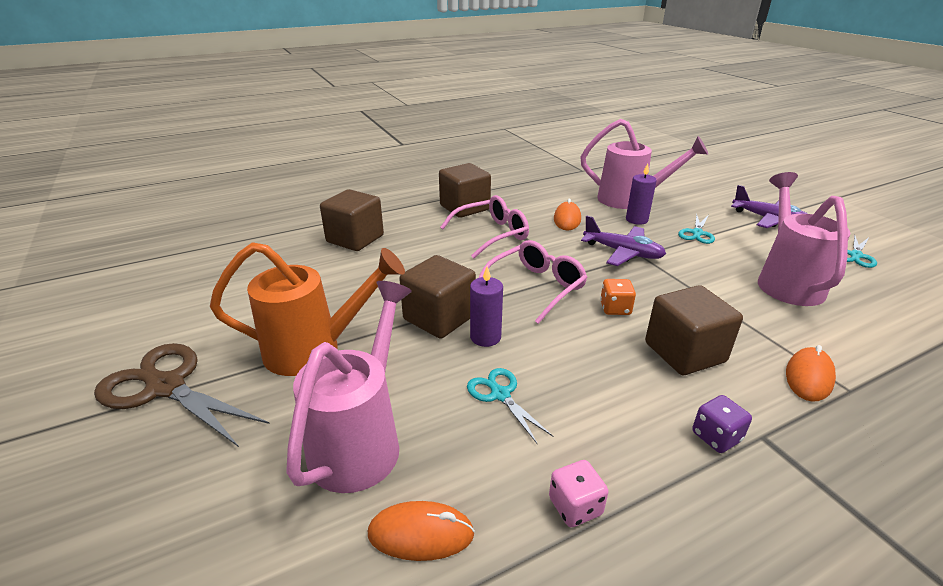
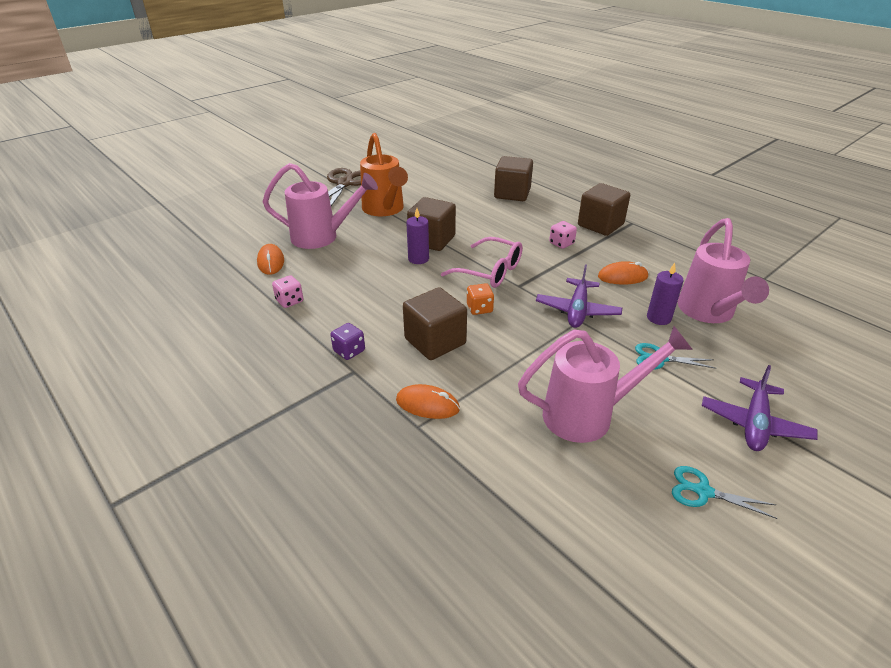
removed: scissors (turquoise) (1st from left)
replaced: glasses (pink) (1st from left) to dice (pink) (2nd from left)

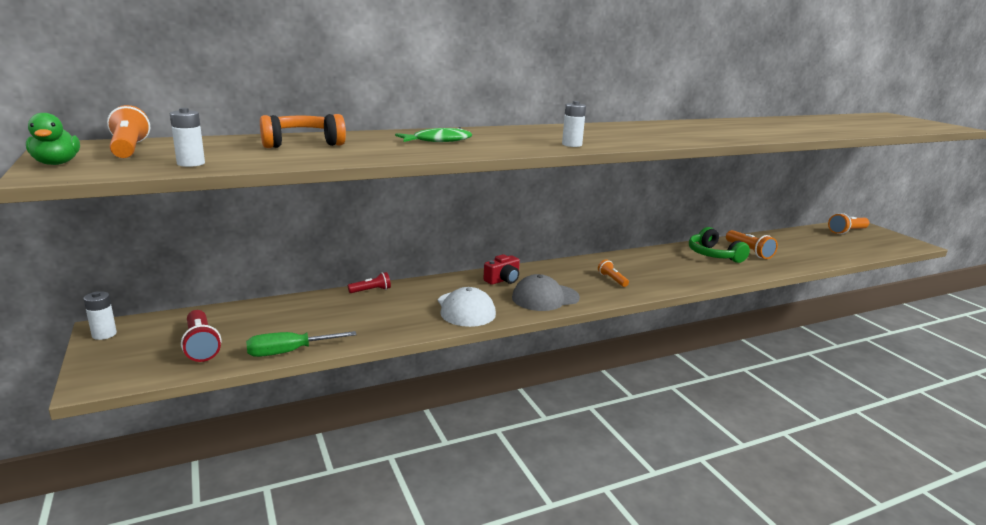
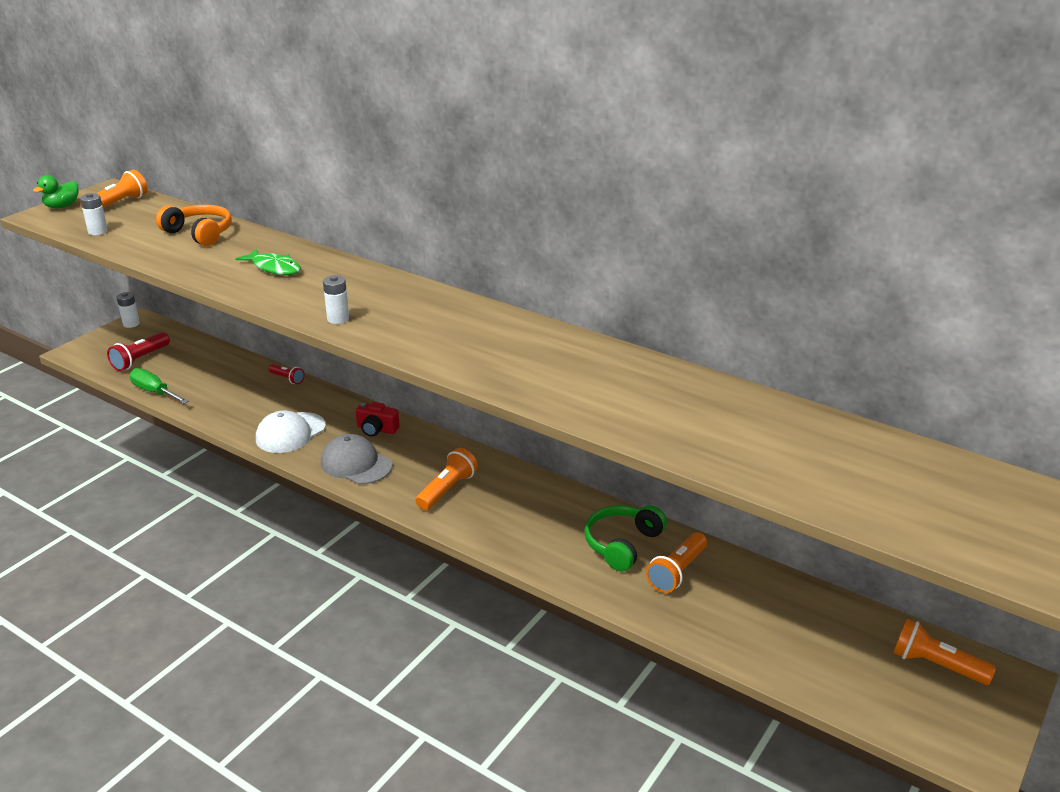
resized: flashlight (orange) (2nd from left) x1.63

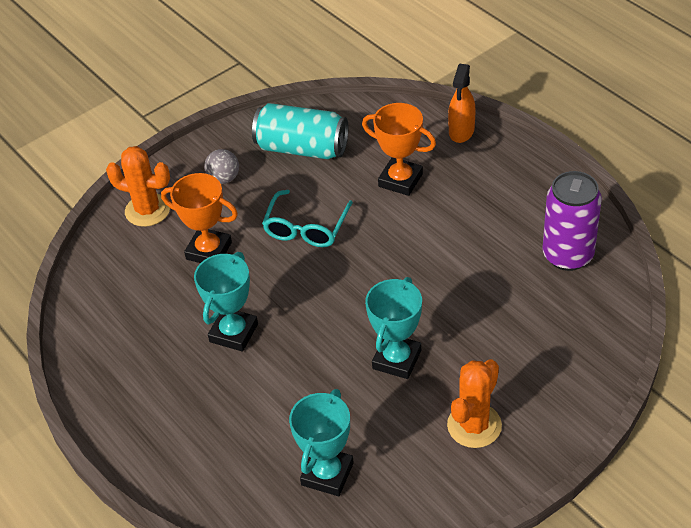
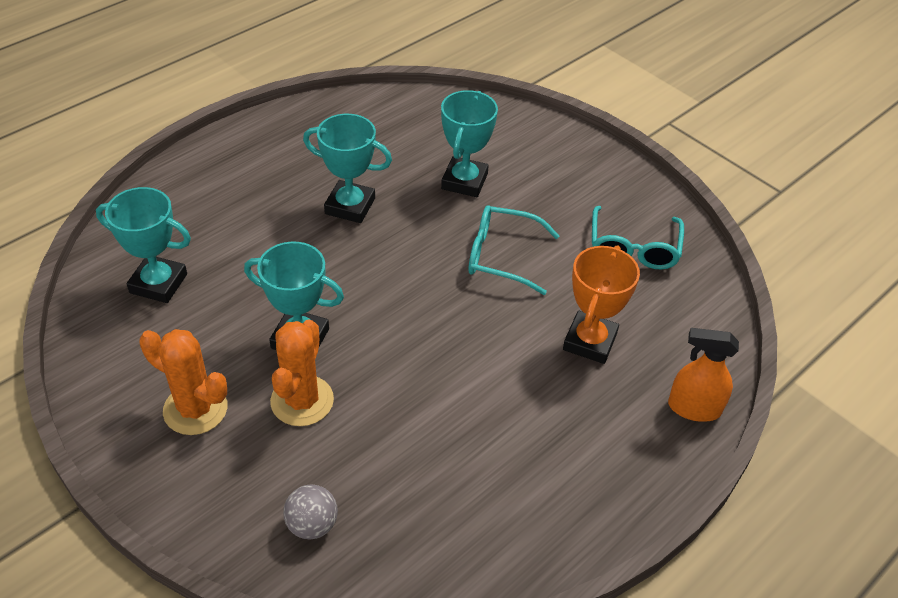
removed: can (purple)
moved: cactus (orange) (1st from left in the first image) to cactus (orange) (2nd from left); ball (grey)
replaced: can (turquoise) to glasses (turquoise) (2nd from left)
recoloured: trophy (orange) (1st from left) to trophy (turquoise) (4th from left)

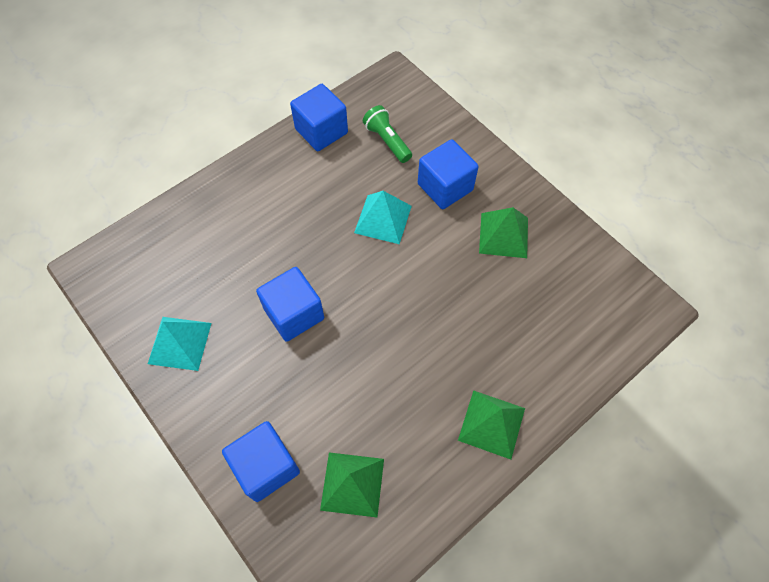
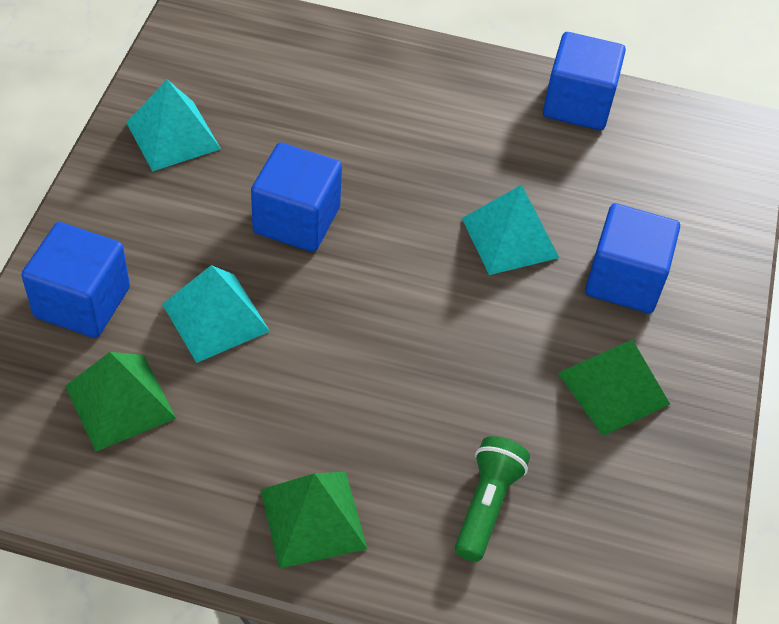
added: pyramid (turquoise) (2nd from left)
moved: flashlight (green)

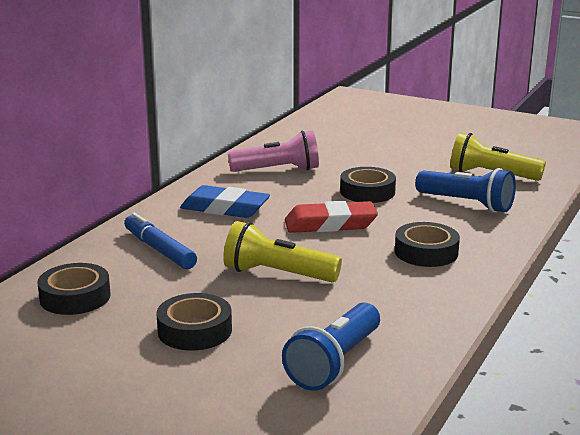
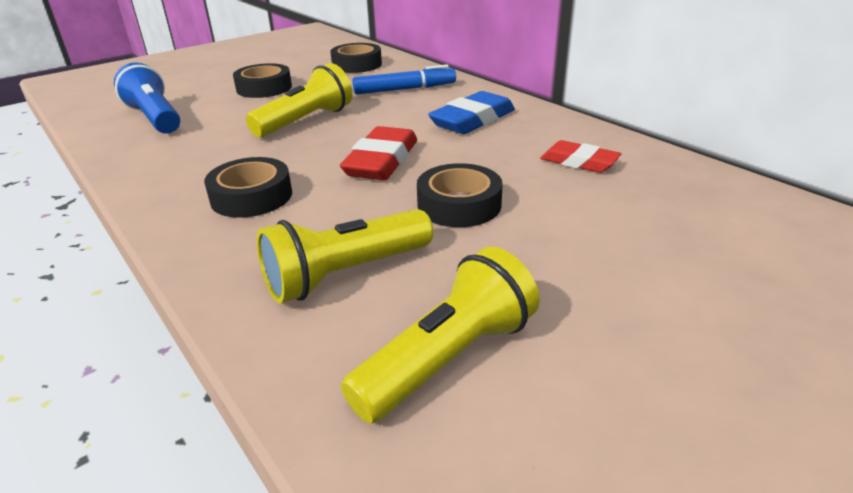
replaced: flashlight (pink) to eraser (red) (2nd from left)
recoloured: flashlight (blue) (2nd from left) to flashlight (yellow) (2nd from left)

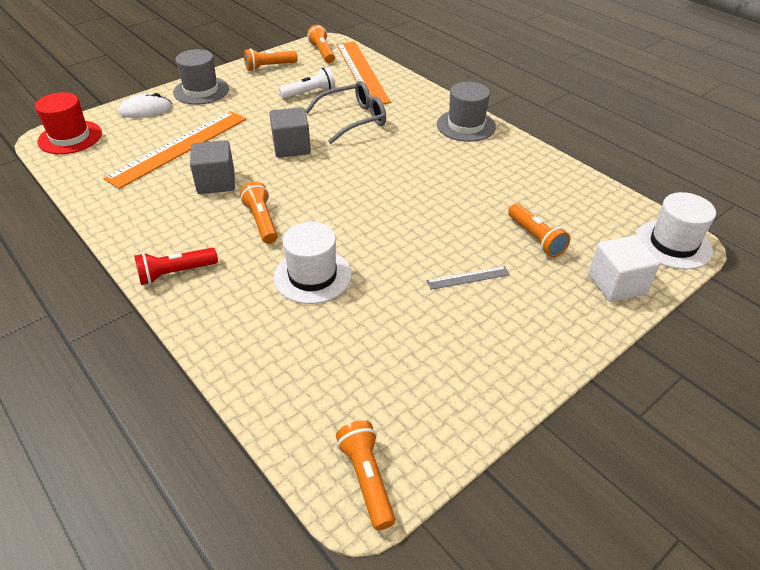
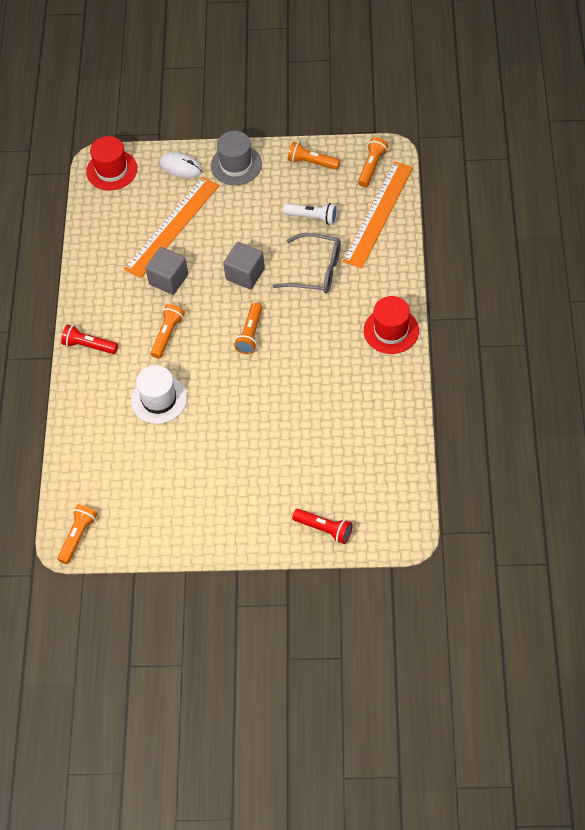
removed: ruler (grey); hat (white) (2nd from left)
moved: flashlight (orange) (5th from left in the first image) to flashlight (orange) (3rd from left)
replaced: cube (white) to flashlight (red) (2nd from left)
recoloured: hat (grey) (2nd from left) to hat (red) (2nd from left)
turned: ruler (orange) (1st from left) 45 degrees counterclockwise

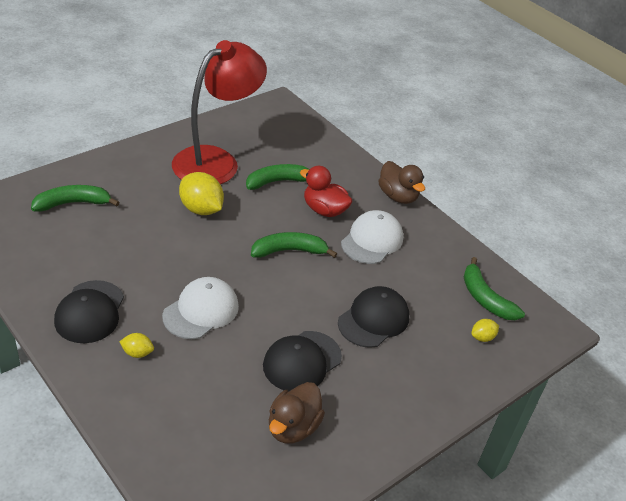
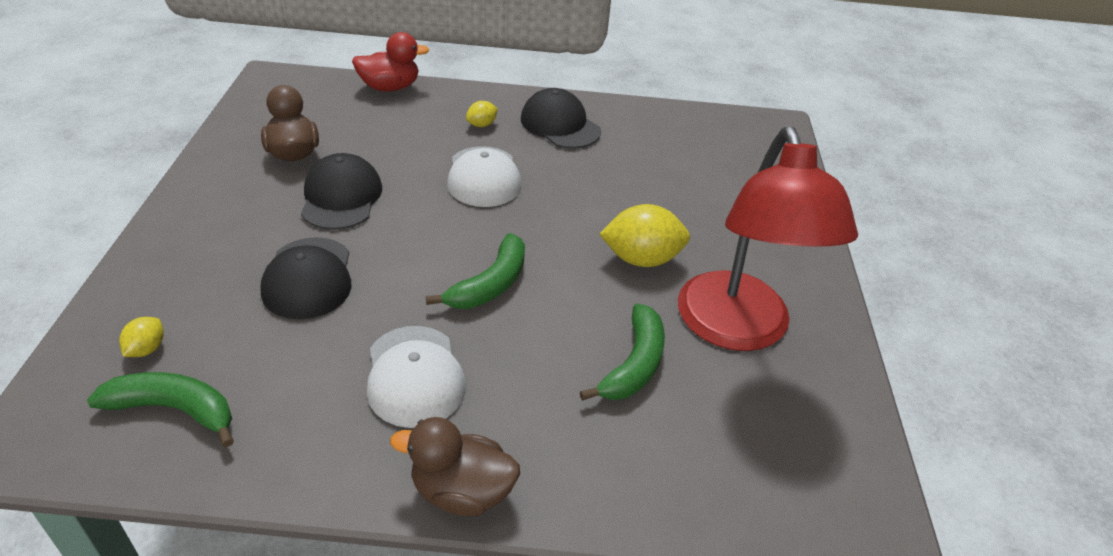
removed: banana (green) (1st from left)
moved: duck (red)

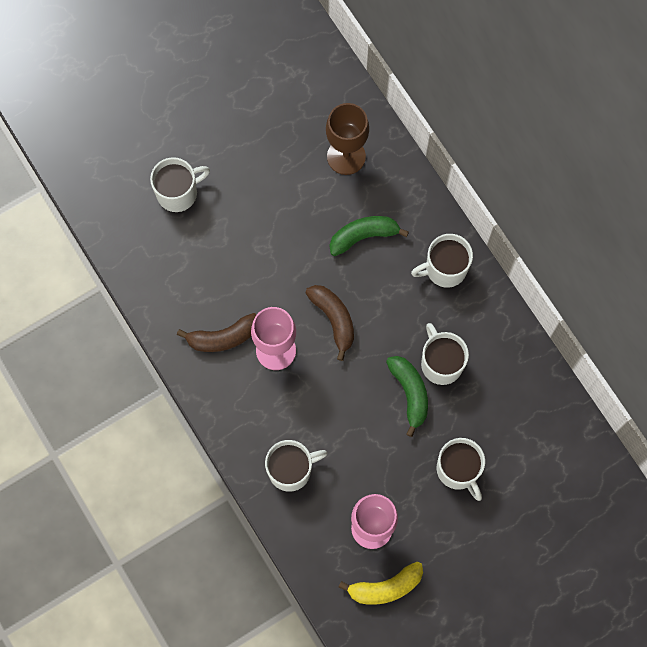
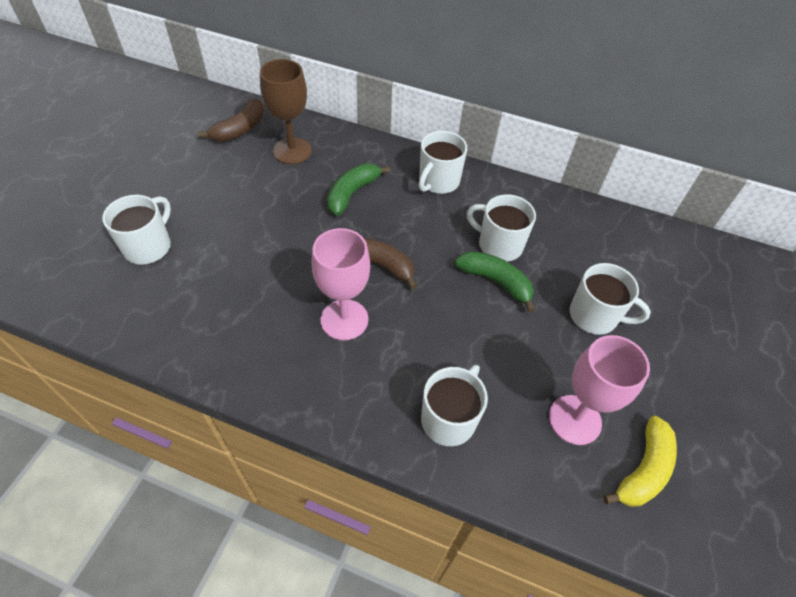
moved: banana (brown) (1st from left)

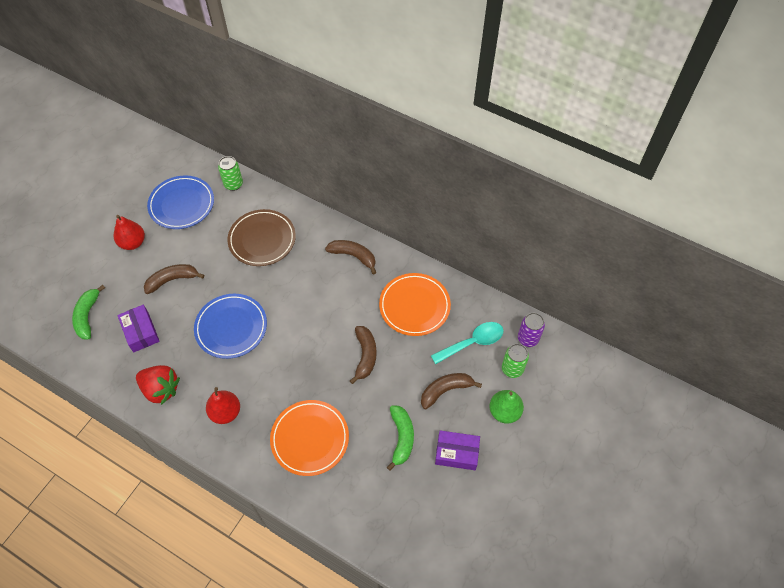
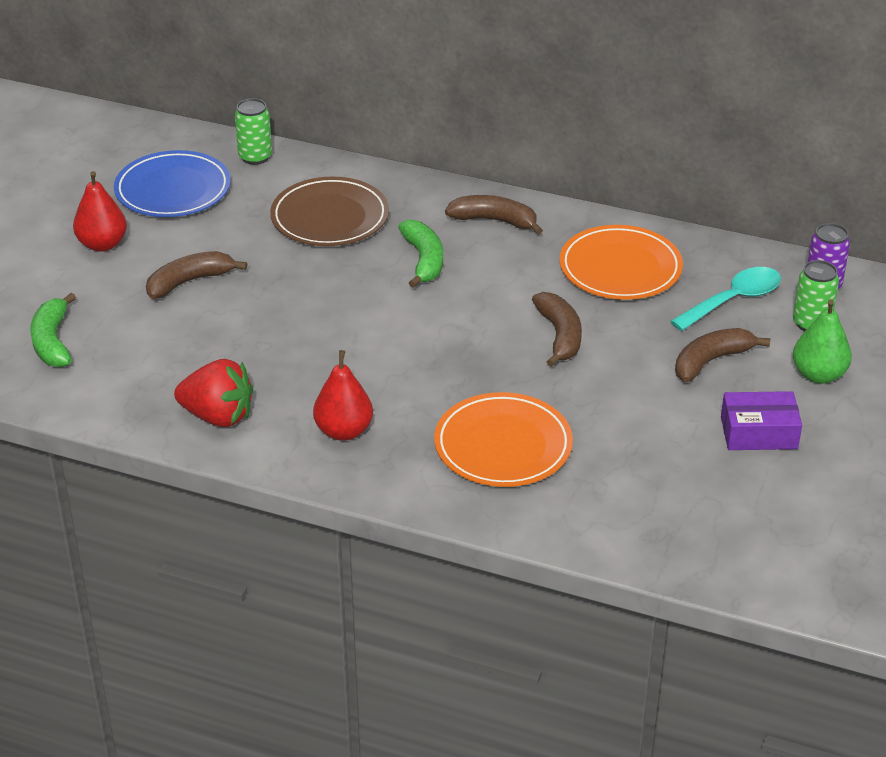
removed: box (purple) (1st from left); plate (blue) (2nd from left)
moved: banana (green) (2nd from left)

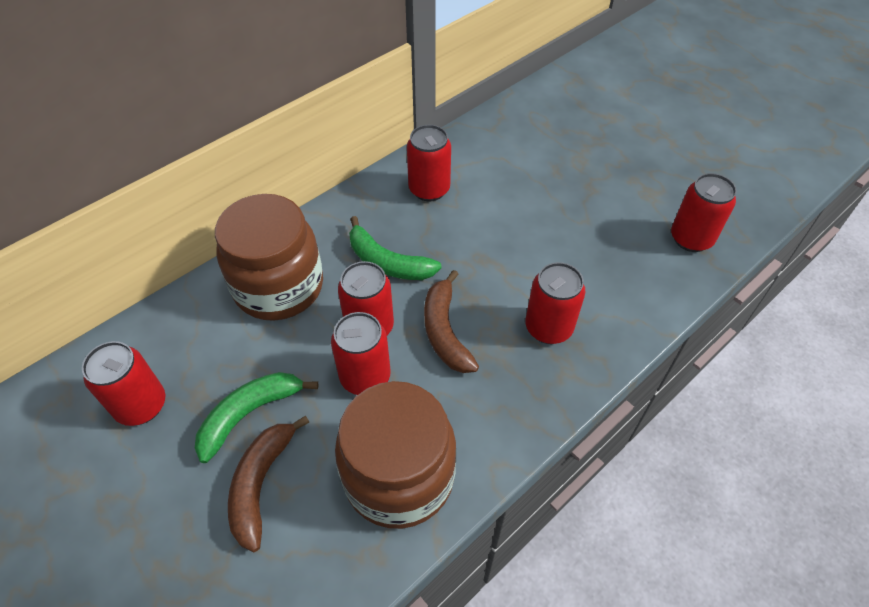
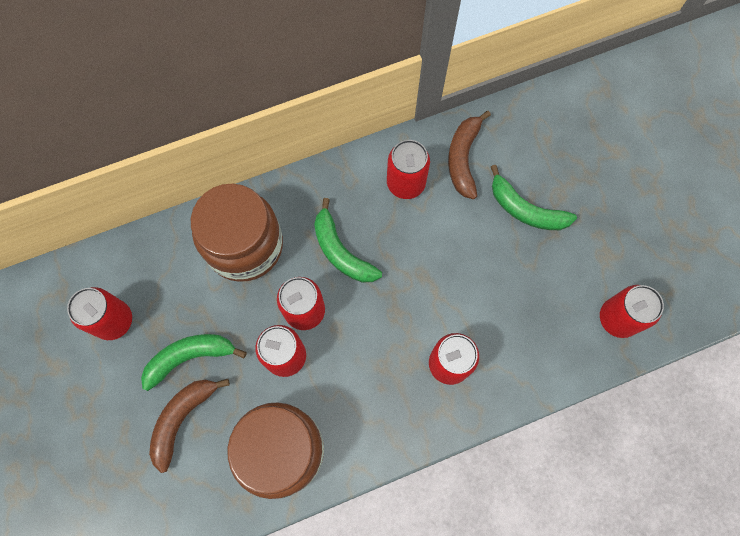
added: banana (green) (3rd from left)
moved: banana (brown) (2nd from left)

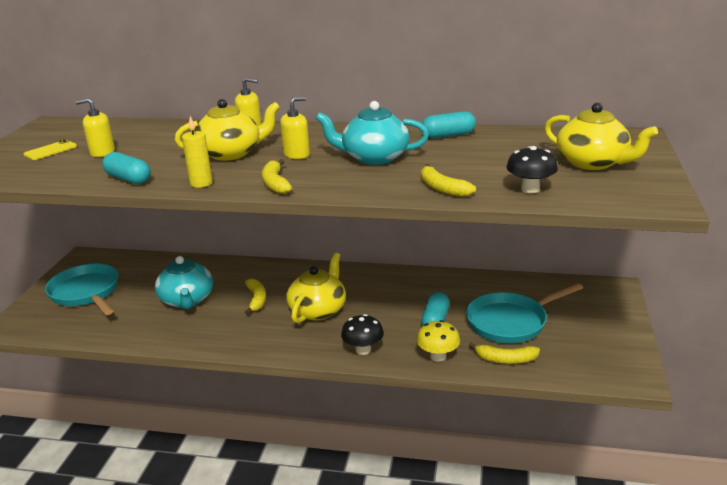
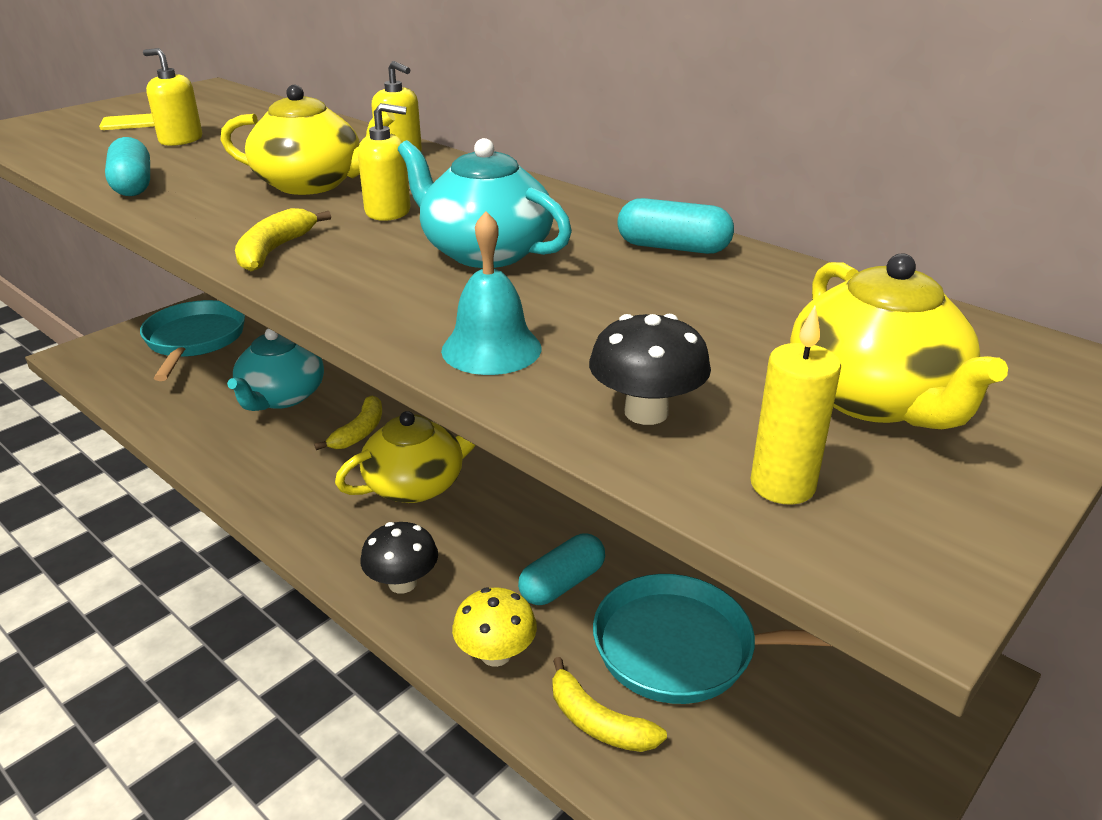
moved: candle (yellow)
replaced: banana (yellow) (3rd from left) to bell (turquoise)

